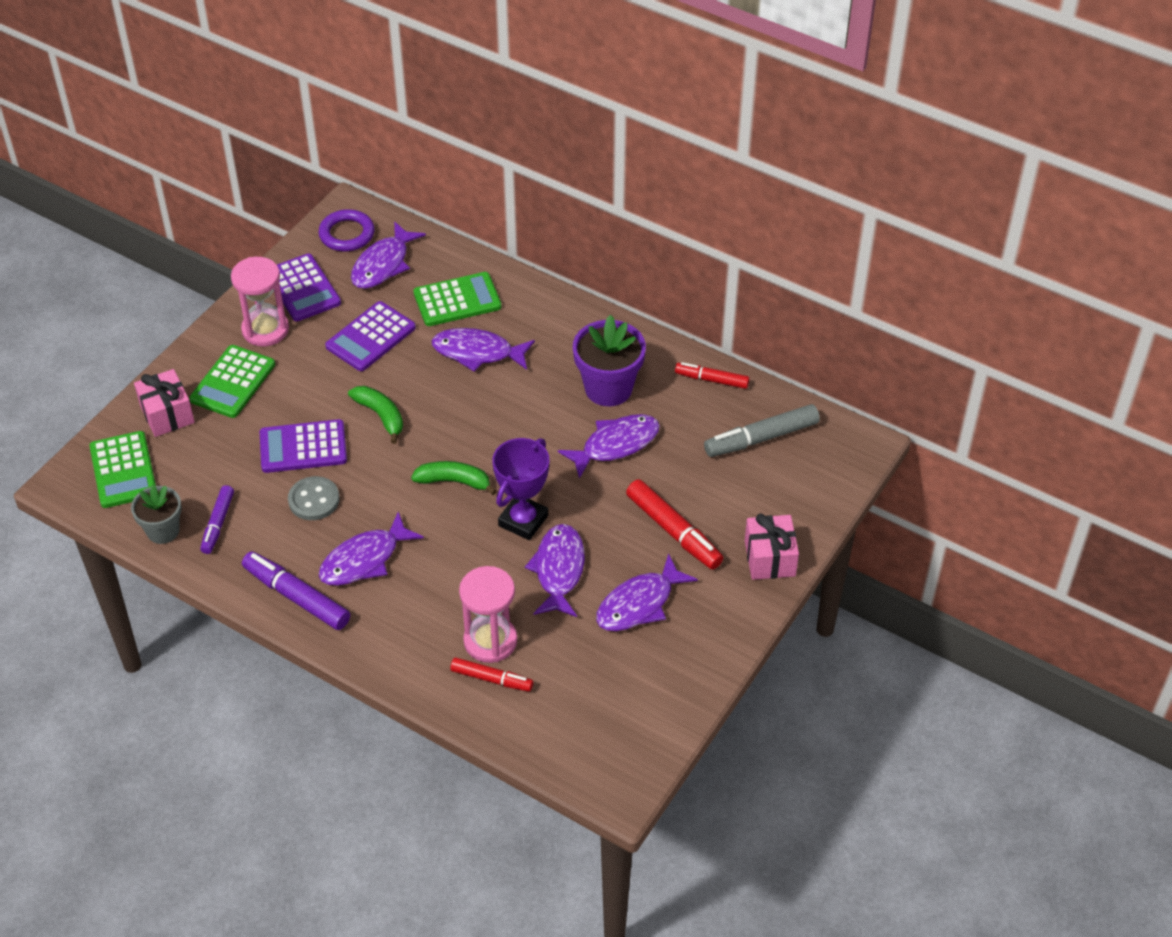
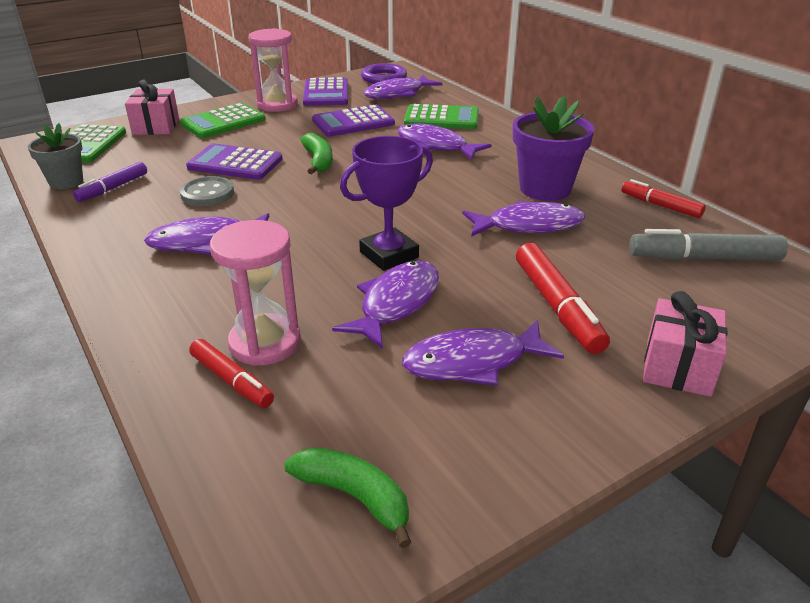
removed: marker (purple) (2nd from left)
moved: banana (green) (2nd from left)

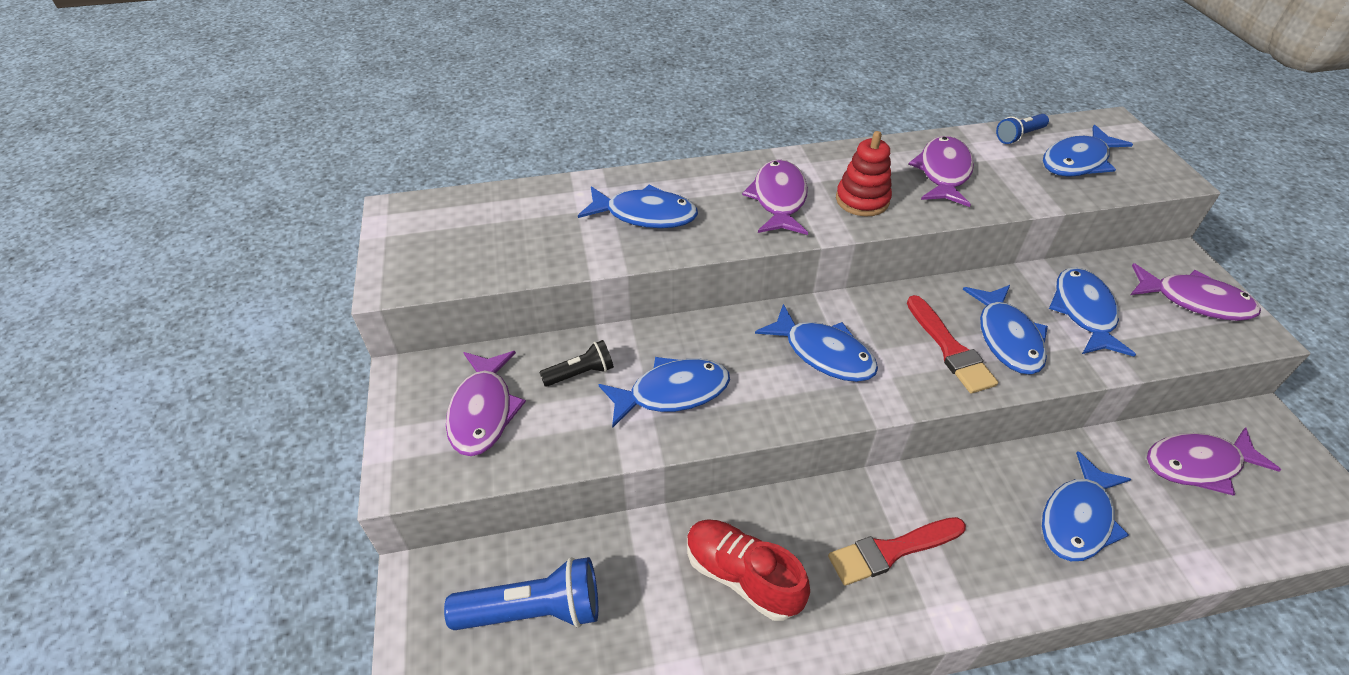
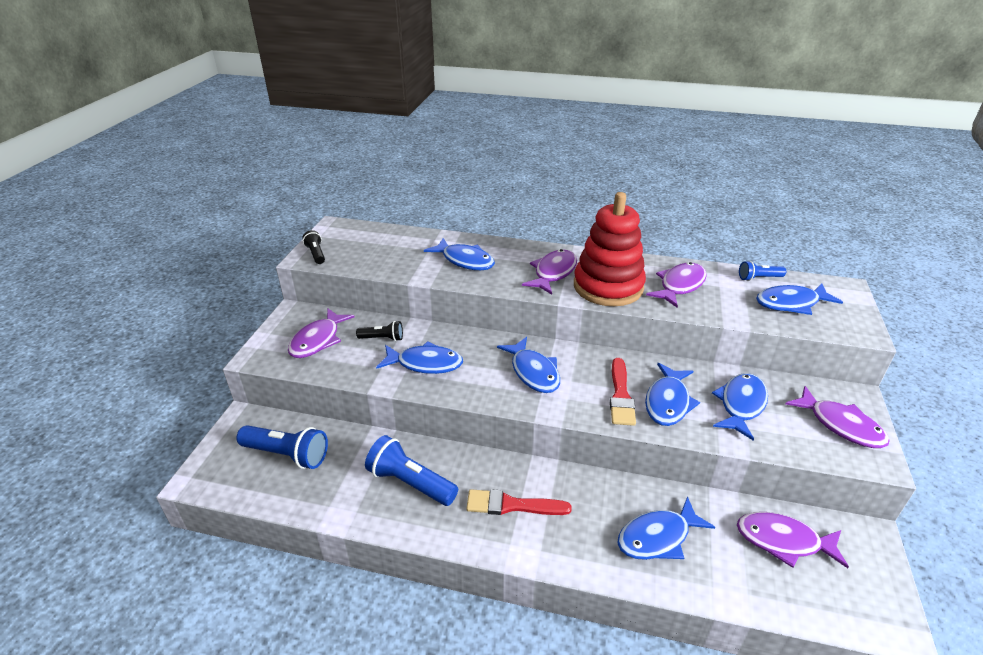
added: flashlight (black) (1st from left)
replaced: shoe (red) to flashlight (blue) (2nd from left)
resized: stacking toy (red) x1.86

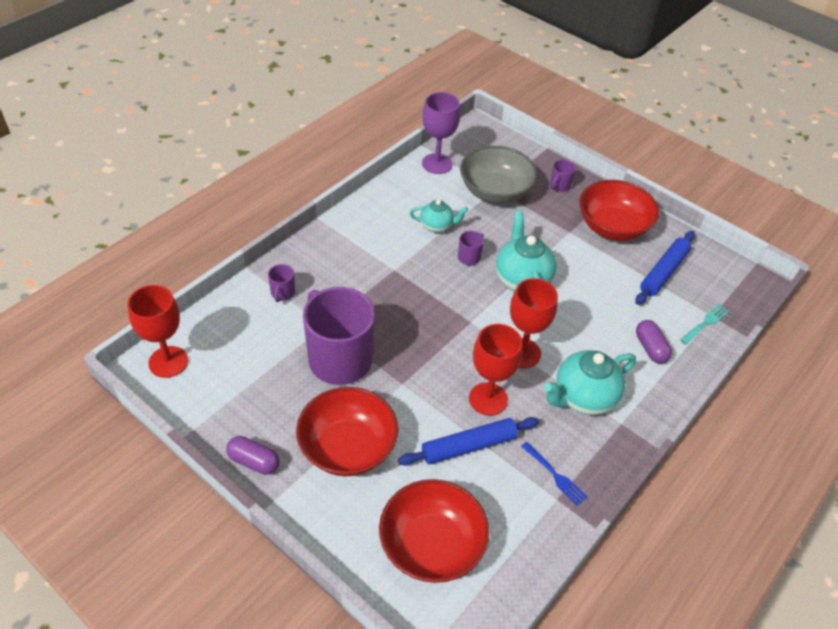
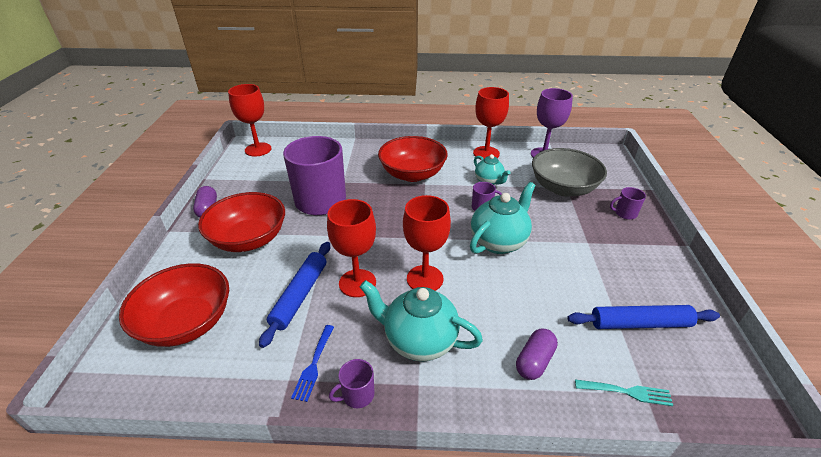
added: goblet (red) (4th from left)
moved: mug (purple) (1st from left in the first image) to mug (purple) (2nd from left); bowl (red) (3rd from left)
turned: rolling pin (blue) (1st from left) 75 degrees clockwise

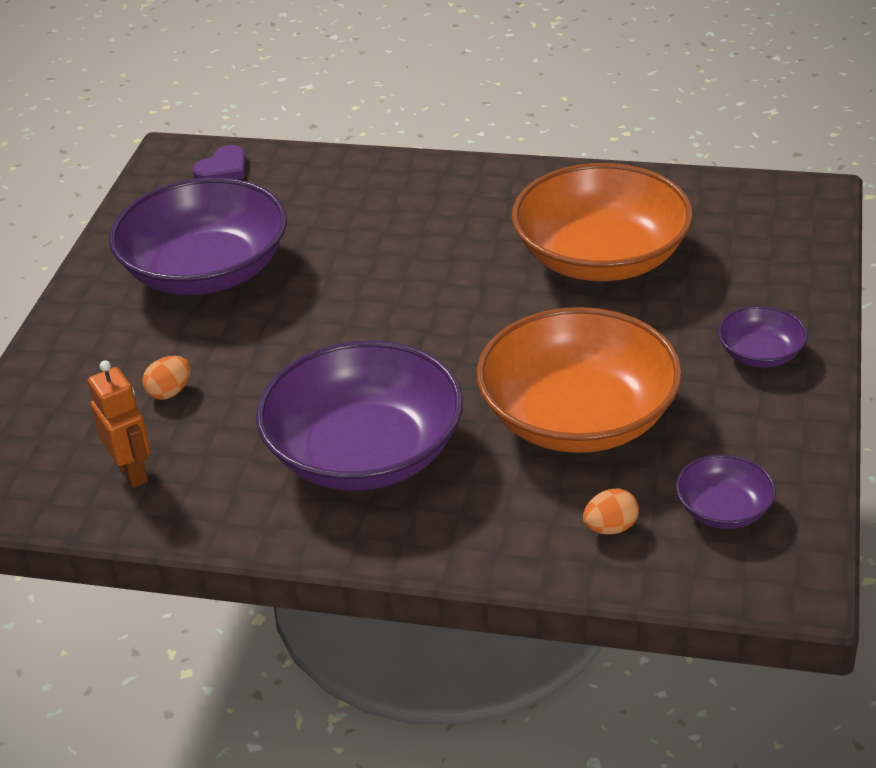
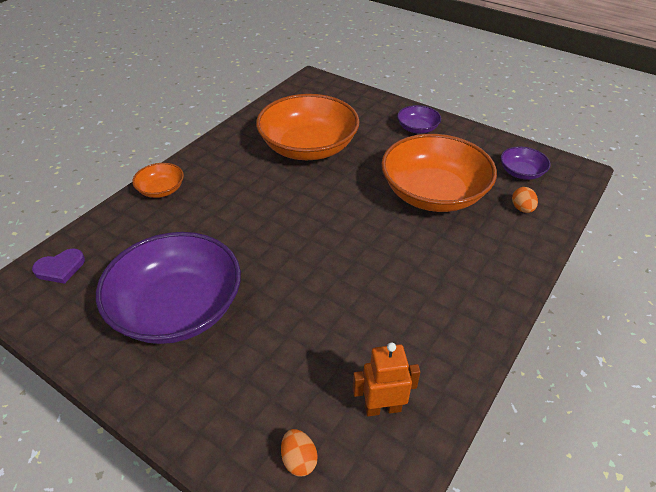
removed: bowl (purple) (2nd from left)
added: bowl (orange) (1st from left)
moved: egg (orange) (1st from left)
turned: heart (purple) 90 degrees clockwise

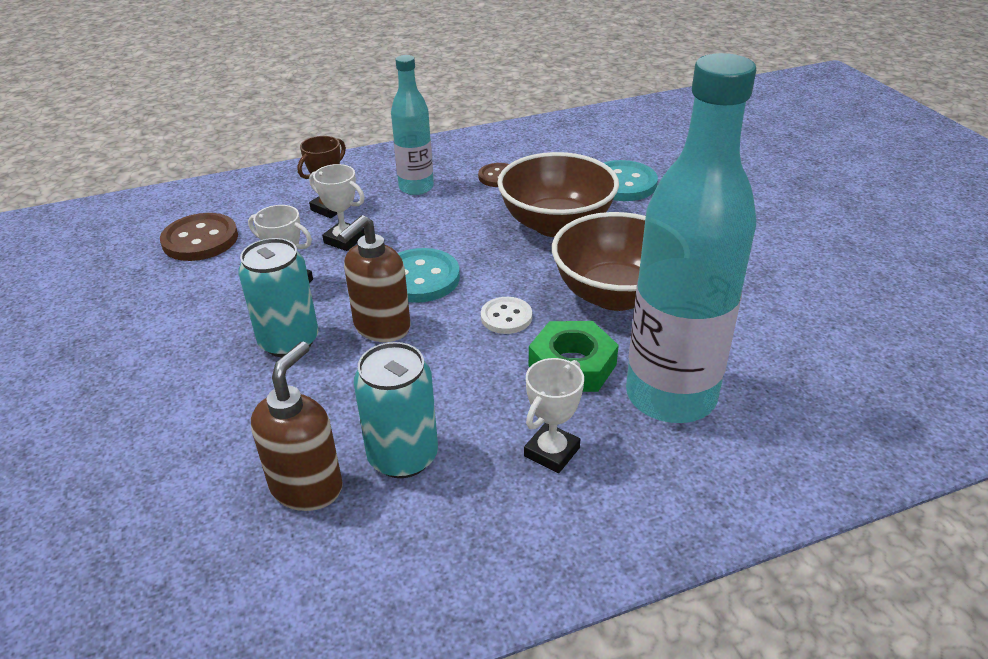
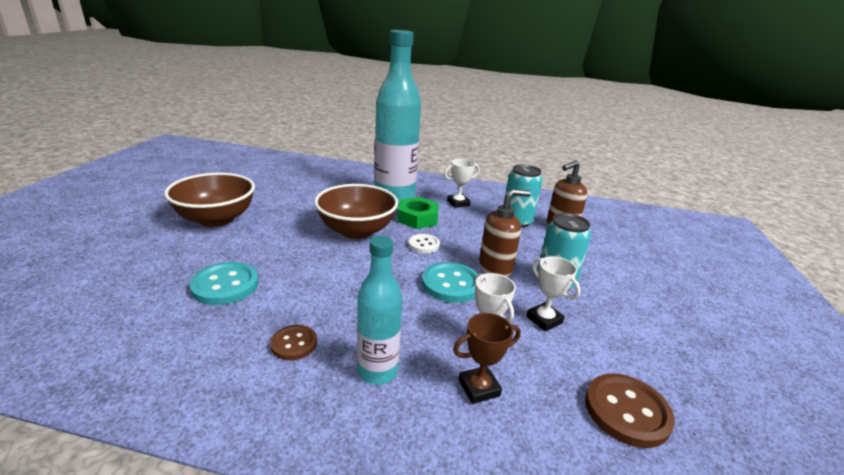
moved: bowl (brown) (1st from left)

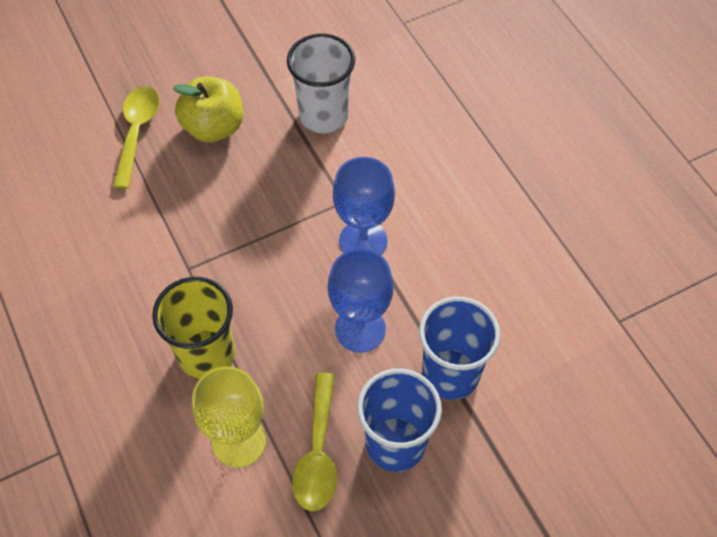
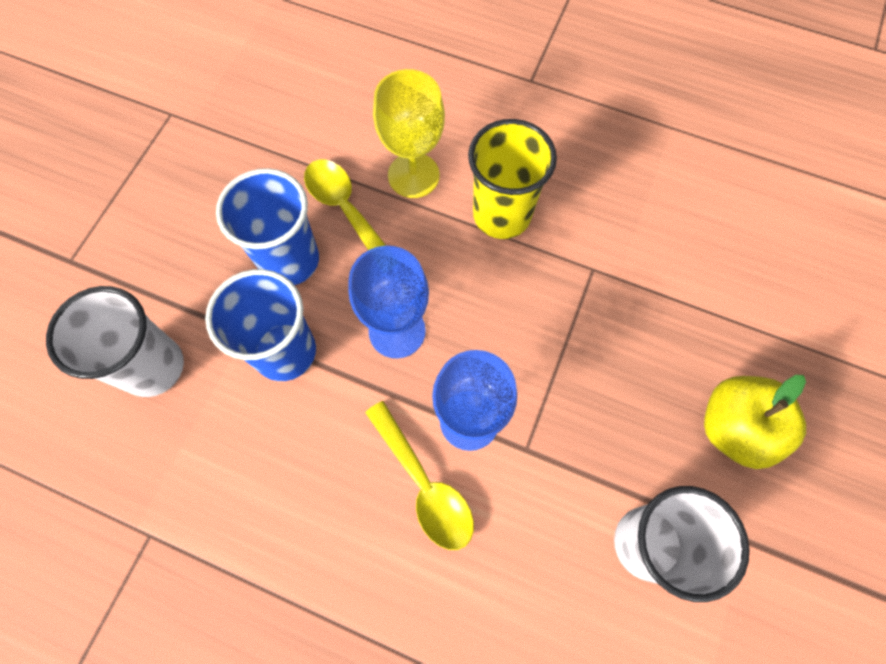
added: cup (white) (1st from left)
moved: spoon (yellow) (1st from left in the first image) to spoon (yellow) (2nd from left)

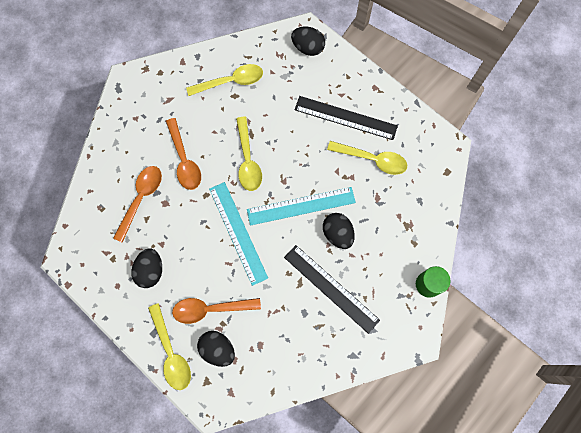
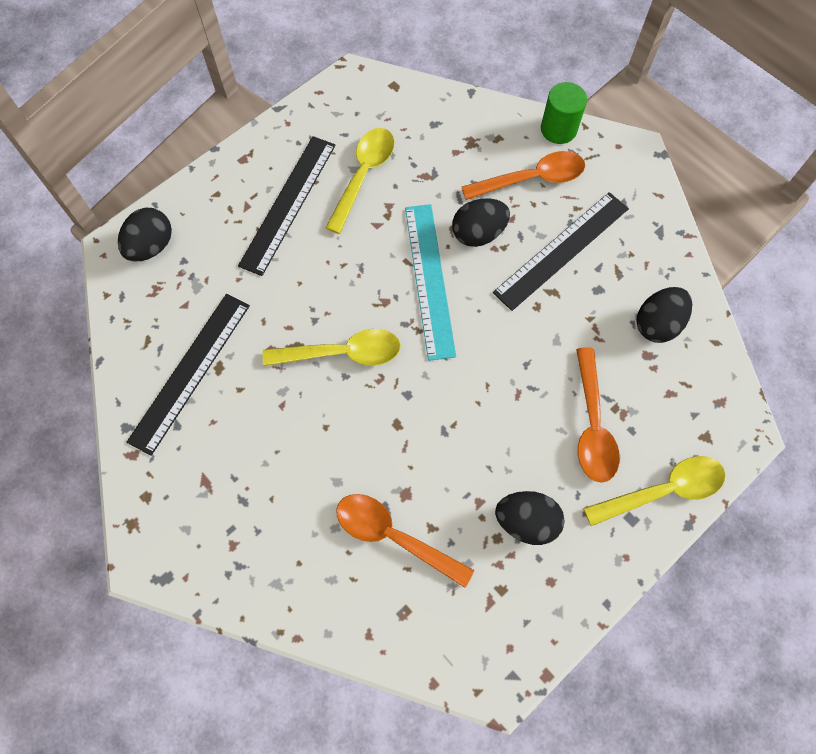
removed: ruler (turquoise) (1st from left)
moved: spoon (orange) (2nd from left); egg (black) (2nd from left in the first image) to egg (black) (4th from left)
replaced: spoon (yellow) (2nd from left) to ruler (black) (1st from left)

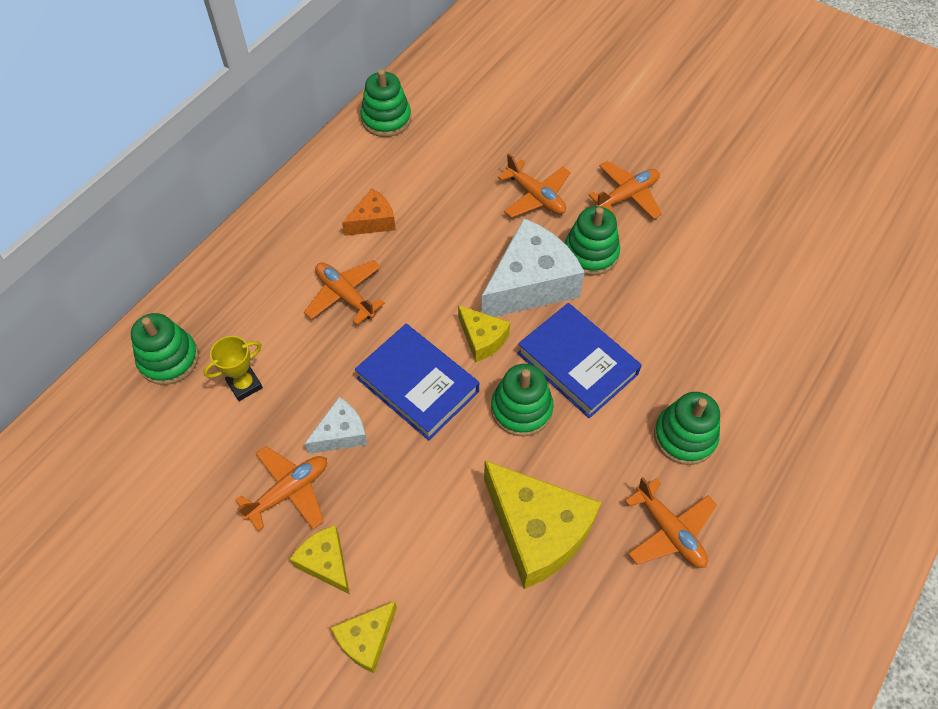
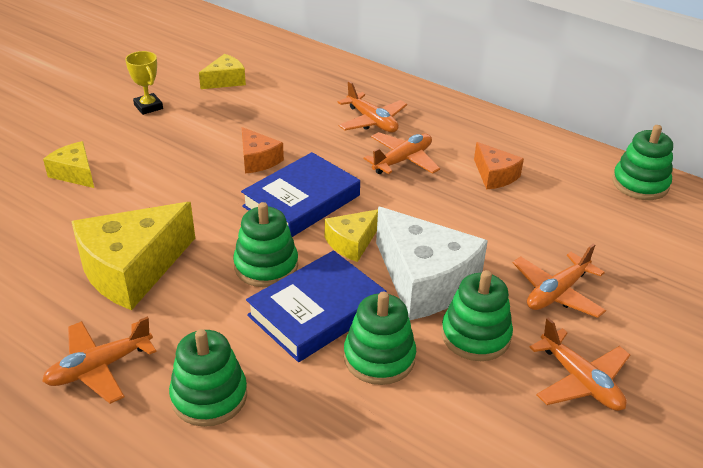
moved: trophy (yellow); cheese (yellow) (1st from left in the first image) to cheese (yellow) (3rd from left); plane (orange) (1st from left in the first image) to plane (orange) (2nd from left); stacking toy (green) (1st from left in the first image) to stacking toy (green) (3rd from left)
recoloured: cheese (white) (1st from left) to cheese (orange) (1st from left)

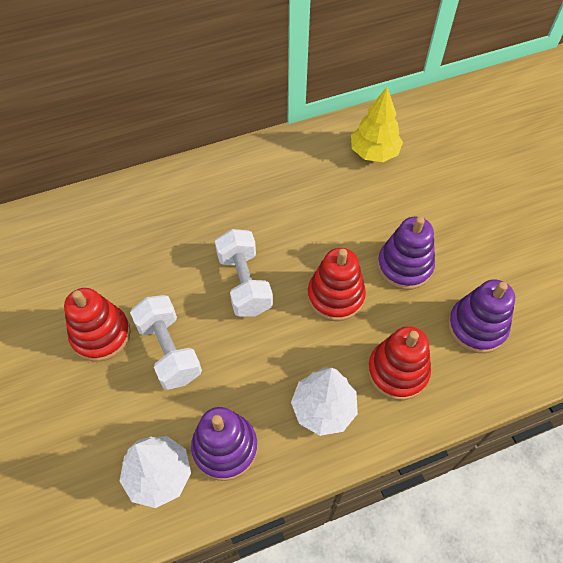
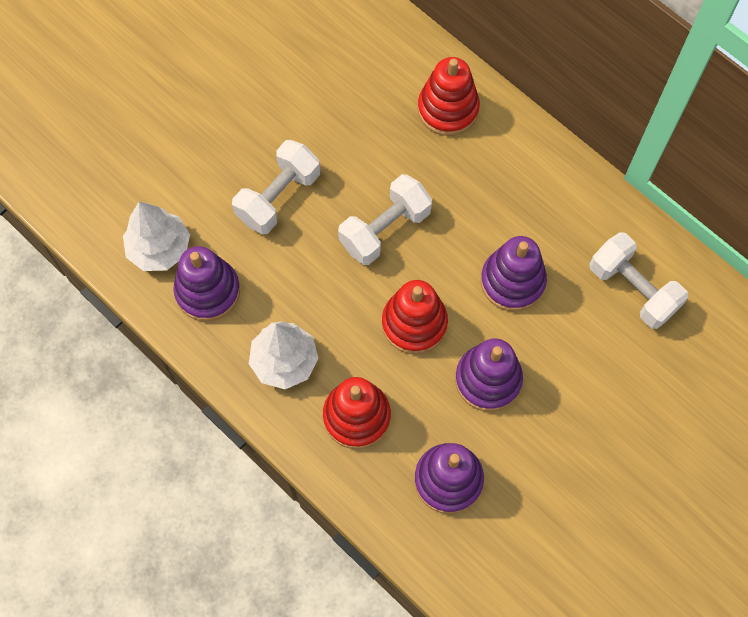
added: stacking toy (purple) (4th from left)
moved: stacking toy (red) (1st from left in the first image) to stacking toy (red) (3rd from left)
replaced: tree (yellow) to dumbbell (white) (3rd from left)

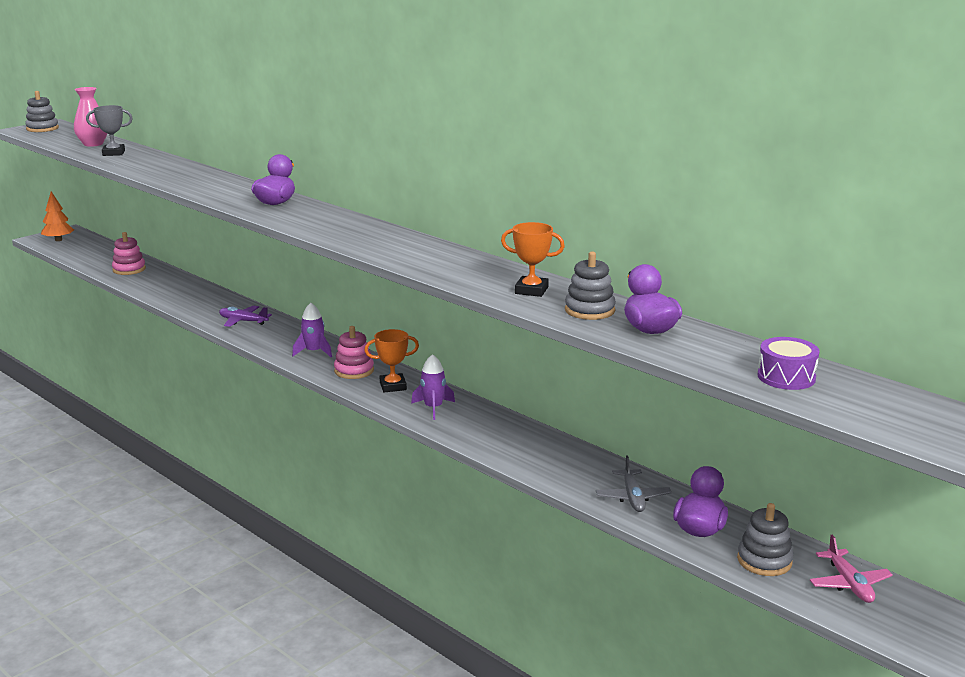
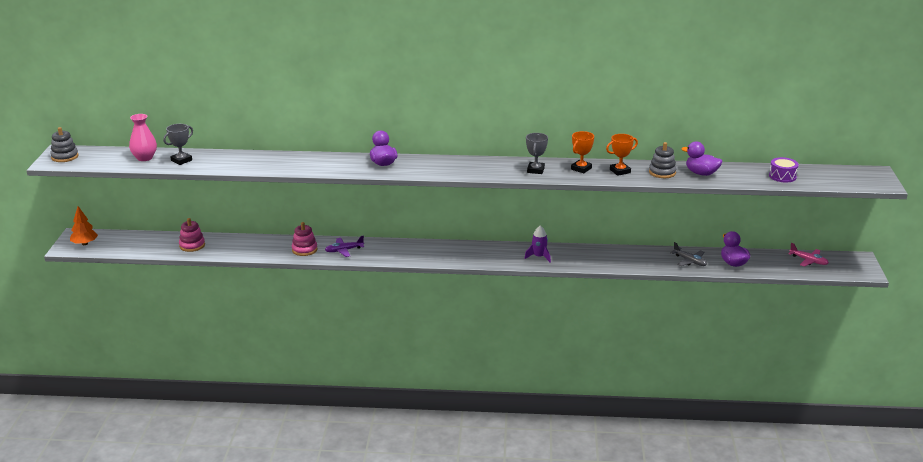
removed: rocket (purple) (1st from left); stacking toy (grey) (3rd from left)
added: trophy (grey) (2nd from left)
moved: stacking toy (pink) (2nd from left); trophy (orange) (1st from left)

